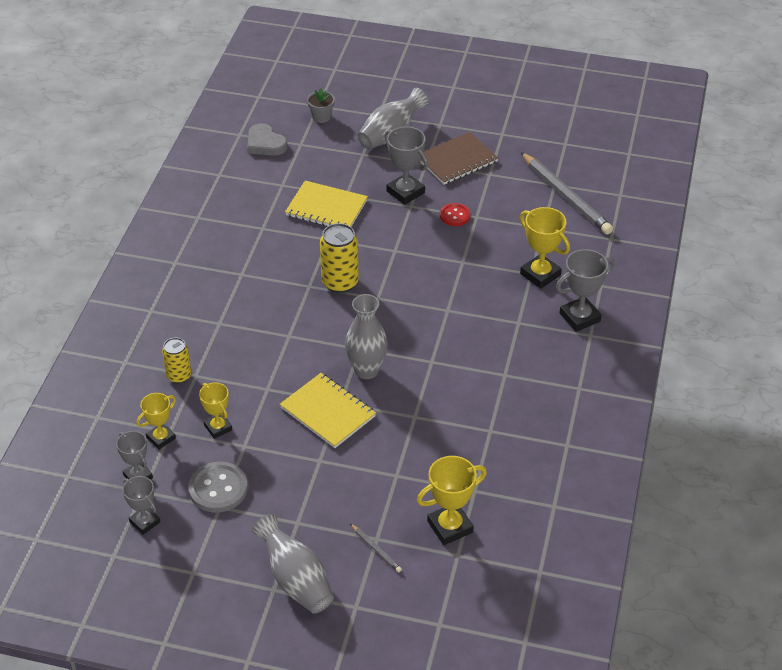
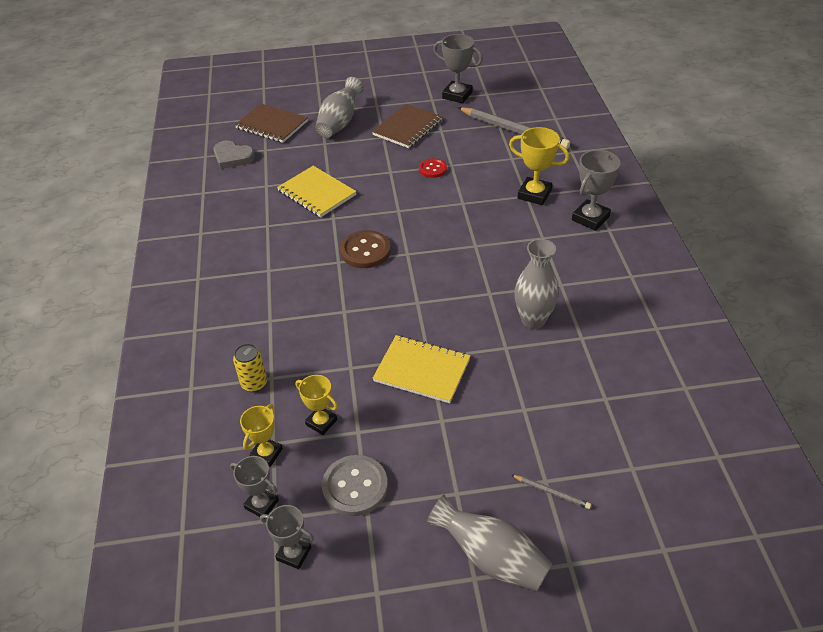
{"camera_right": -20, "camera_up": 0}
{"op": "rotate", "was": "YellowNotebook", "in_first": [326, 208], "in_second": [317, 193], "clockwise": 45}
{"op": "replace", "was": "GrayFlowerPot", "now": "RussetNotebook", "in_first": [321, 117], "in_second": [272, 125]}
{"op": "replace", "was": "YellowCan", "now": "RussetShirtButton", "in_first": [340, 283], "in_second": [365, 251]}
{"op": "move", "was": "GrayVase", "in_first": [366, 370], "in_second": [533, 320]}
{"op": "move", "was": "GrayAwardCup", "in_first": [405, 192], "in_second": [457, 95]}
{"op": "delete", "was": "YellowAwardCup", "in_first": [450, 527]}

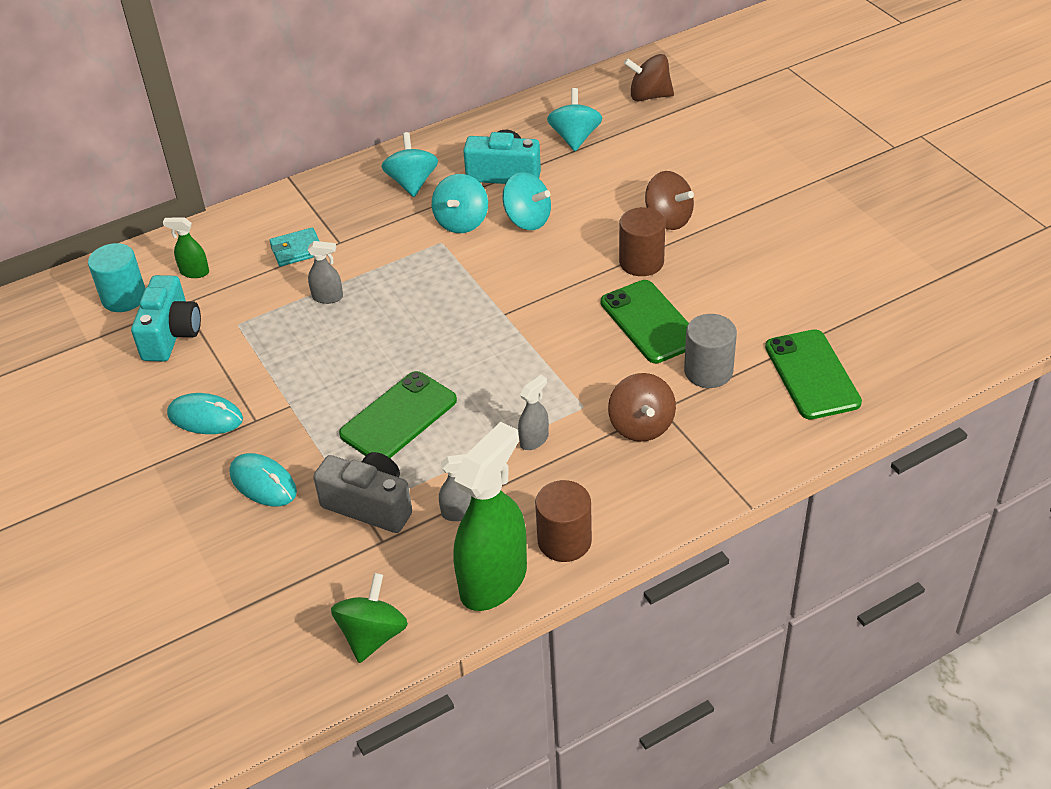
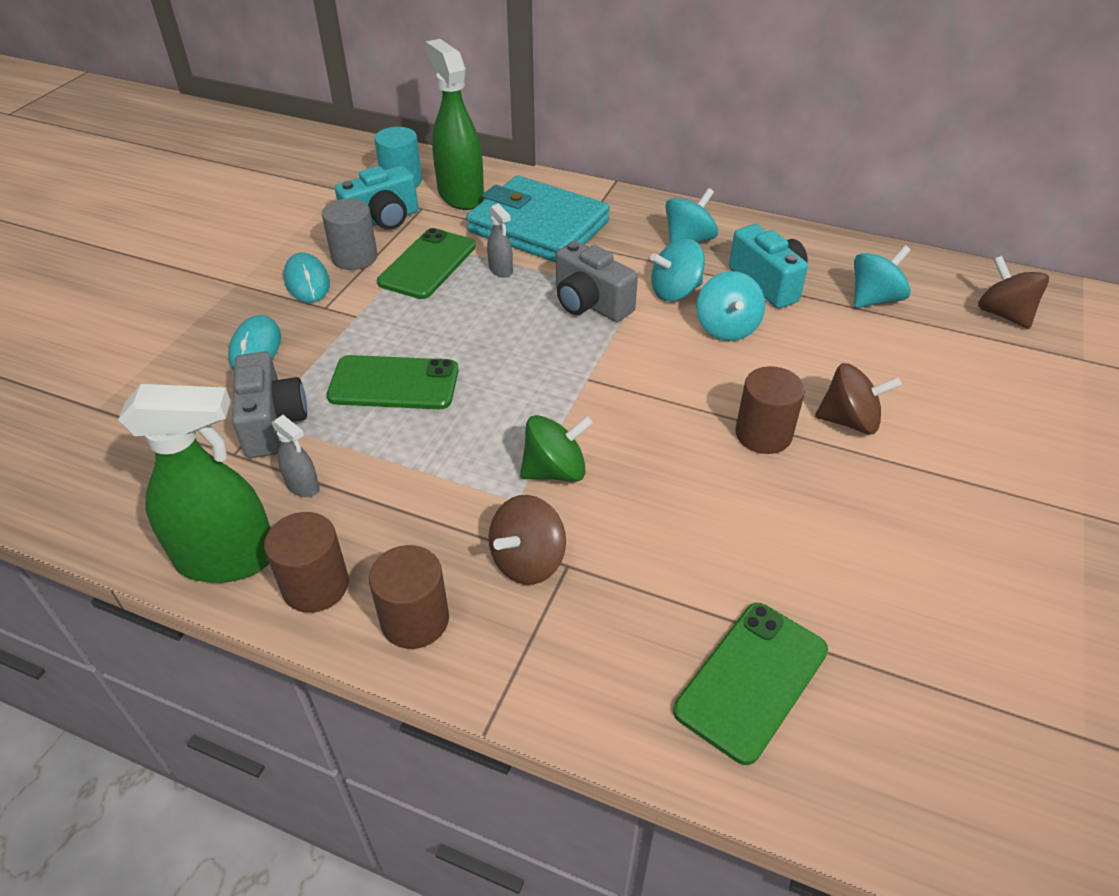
{"camera_right": 50, "camera_up": 0}
{"op": "resize", "was": "GreenSprayer", "in_first": [194, 272], "in_second": [460, 195], "ratio": 2.26}
{"op": "resize", "was": "AquaBillfold", "in_first": [297, 250], "in_second": [538, 227], "ratio": 2.45}
{"op": "move", "was": "GreenToyTop", "in_first": [373, 635], "in_second": [555, 471]}
{"op": "delete", "was": "GraySprayer", "in_first": [534, 440]}
{"op": "move", "was": "GreenSmartphone", "in_first": [649, 322], "in_second": [427, 264]}
{"op": "rotate", "was": "RussetToyTop", "in_first": [668, 219], "in_second": [849, 421], "clockwise": -90}
{"op": "move", "was": "GrayCylinderShape", "in_first": [708, 371], "in_second": [354, 257]}
{"op": "insert", "now": "RussetCylinderShape", "in_second": [415, 620]}
{"op": "insert", "now": "GrayPhotoCamera", "in_second": [590, 303]}

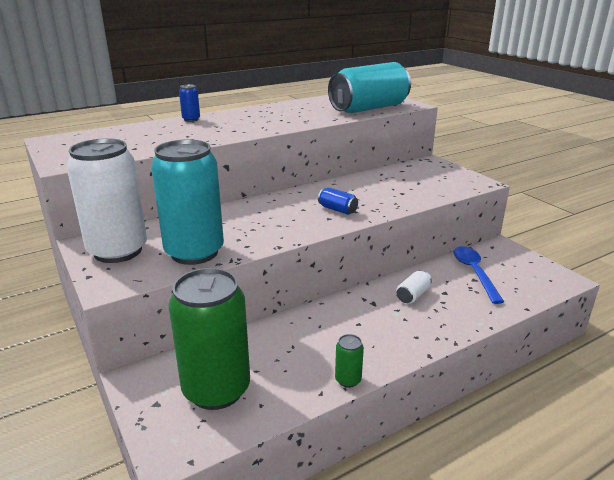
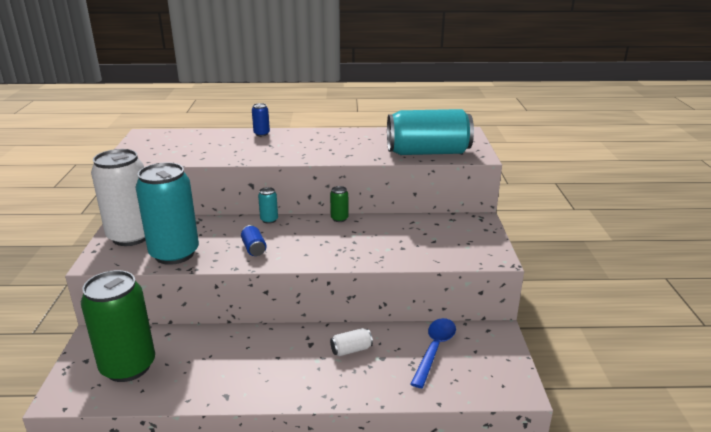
{"camera_right": 30, "camera_up": 0}
{"op": "move", "was": "CobaltCan", "in_first": [337, 210], "in_second": [254, 248]}
{"op": "move", "was": "GreenCan", "in_first": [348, 380], "in_second": [339, 218]}
{"op": "insert", "now": "AquaCan", "in_second": [269, 220]}

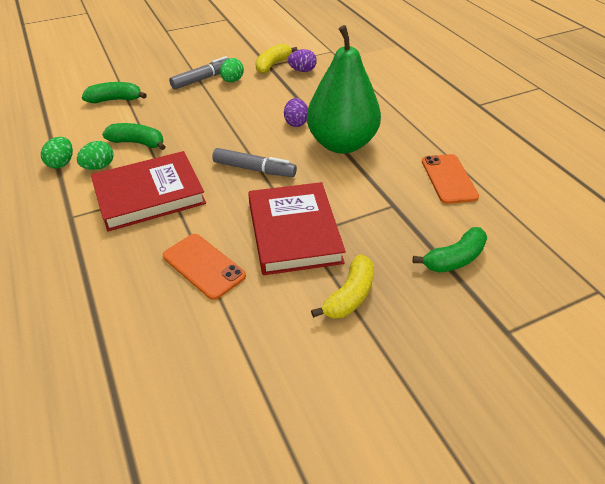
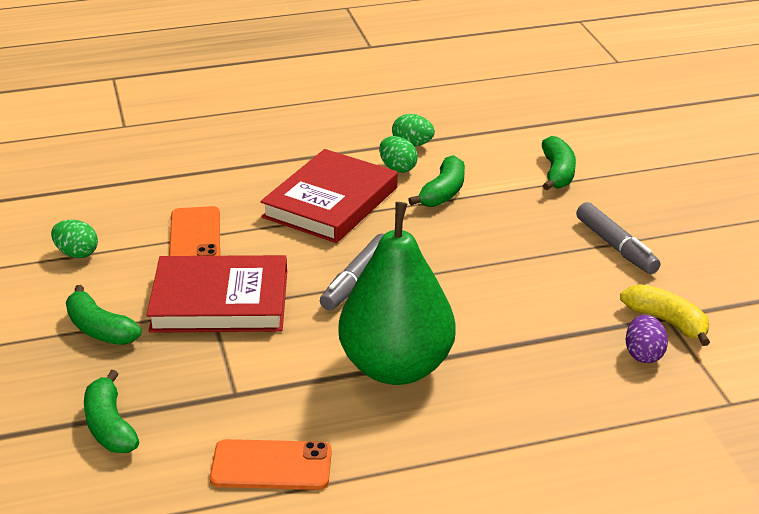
{"camera_right": 100, "camera_up": -10}
{"op": "rotate", "was": "RedBook", "in_first": [149, 195], "in_second": [331, 202], "clockwise": 45}
{"op": "rotate", "was": "OrangeColouredSmartphone", "in_first": [203, 266], "in_second": [195, 236], "clockwise": -60}
{"op": "move", "was": "GreenToyEgg", "in_first": [232, 81], "in_second": [77, 253]}
{"op": "delete", "was": "VioletToyEgg", "in_first": [296, 123]}
{"op": "recolor", "was": "YellowBananaFruit", "now": "GreenBananaFruit", "in_first": [349, 296], "in_second": [100, 329]}

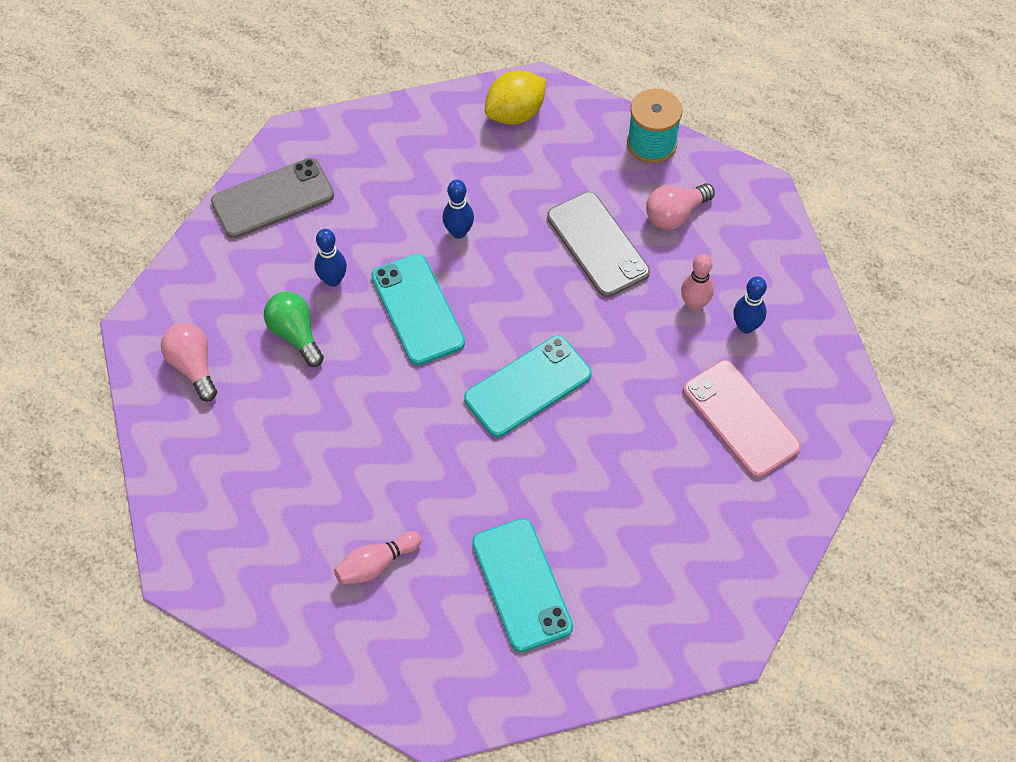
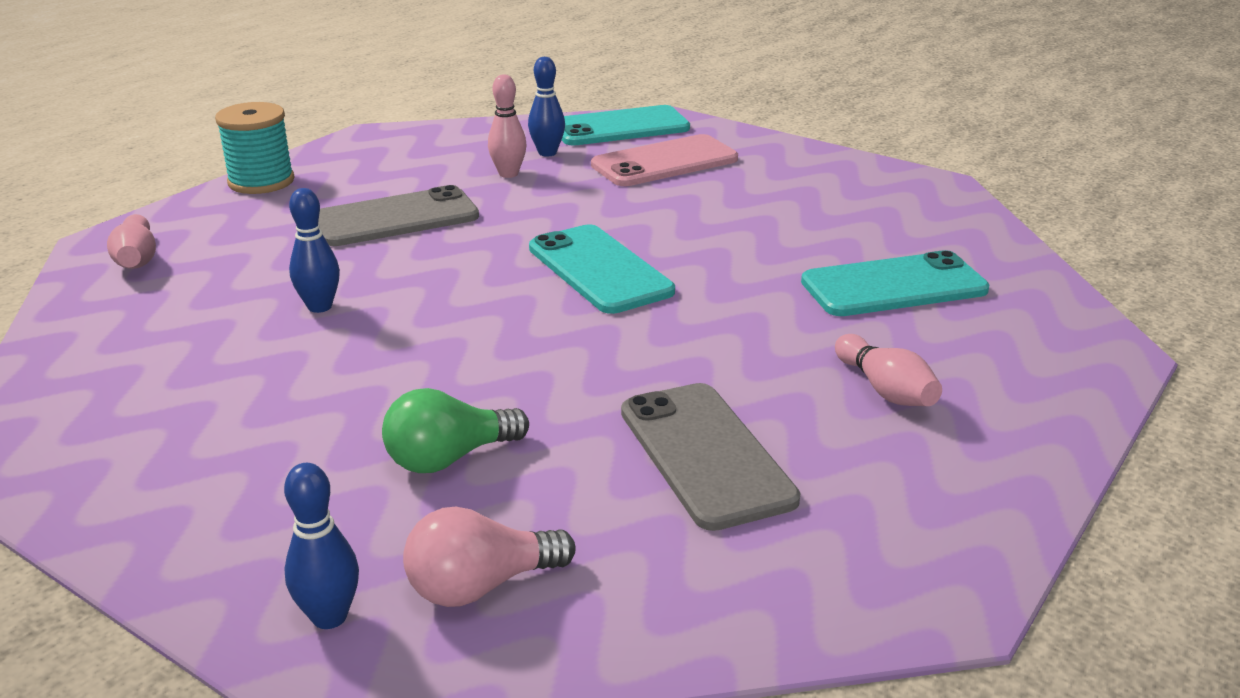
{"camera_right": -85, "camera_up": -30}
{"op": "move", "was": "GraySmartphone", "in_first": [272, 198], "in_second": [705, 455]}
{"op": "move", "was": "CobaltTenpin", "in_first": [333, 280], "in_second": [329, 617]}
{"op": "move", "was": "AquaSmartphone", "in_first": [417, 309], "in_second": [620, 127]}
{"op": "replace", "was": "YellowLemon", "now": "RosePinkTenpin", "in_first": [515, 113], "in_second": [137, 258]}
{"op": "delete", "was": "RosePinkLightbulb", "in_first": [675, 214]}

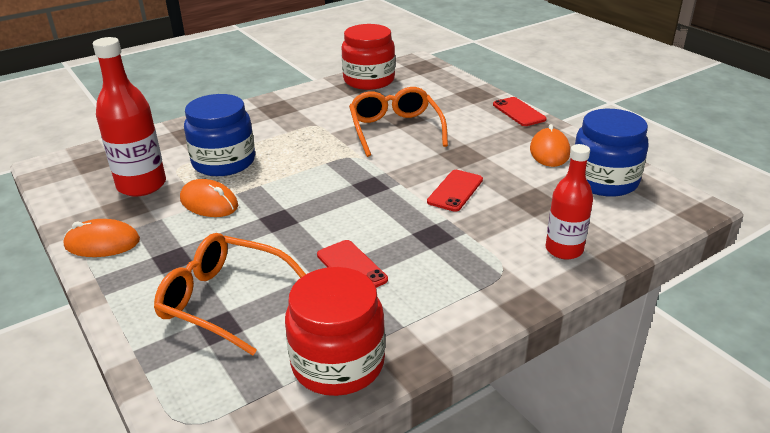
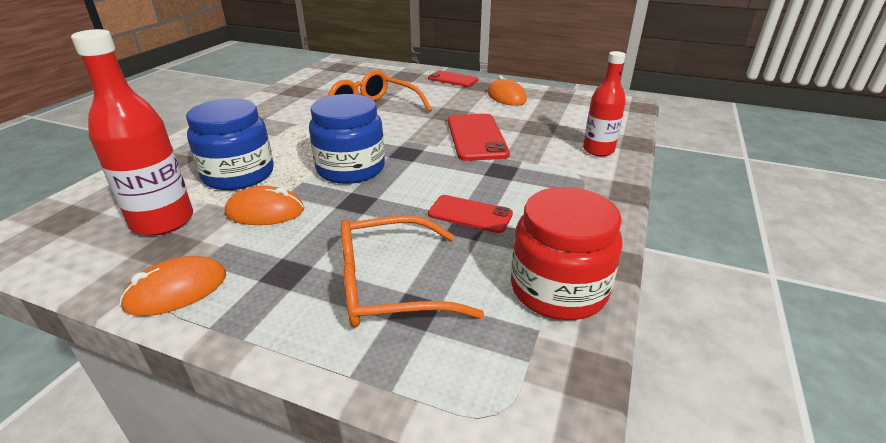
{"camera_right": -35, "camera_up": 0}
{"op": "delete", "was": "RedPreserveJar", "in_first": [369, 80]}
{"op": "resize", "was": "RedSmartphone", "in_first": [455, 191], "in_second": [476, 137], "ratio": 1.57}
{"op": "move", "was": "CobaltPreserveJar", "in_first": [604, 180], "in_second": [351, 169]}

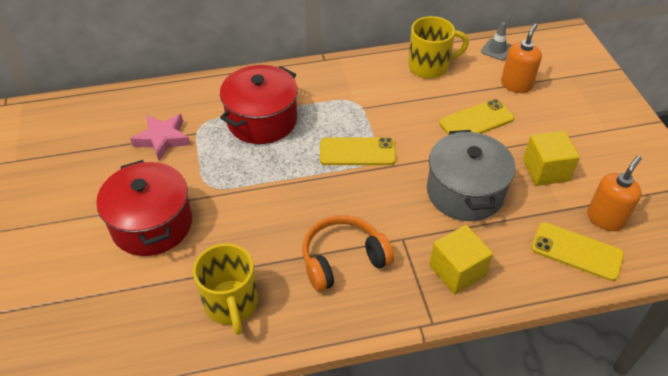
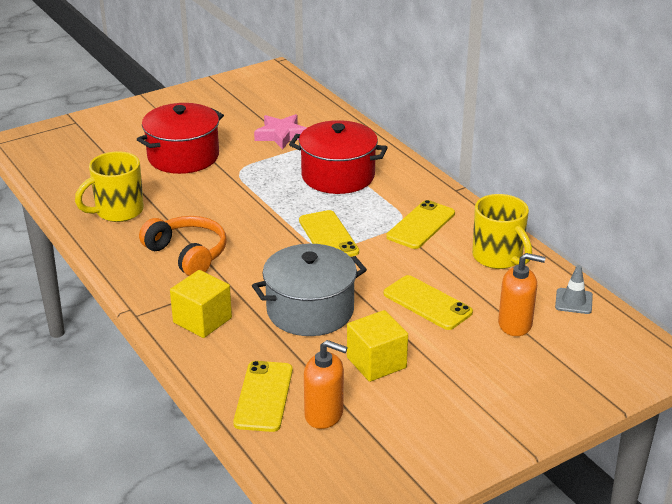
{"camera_right": 70, "camera_up": -15}
{"op": "insert", "now": "YellowSmartphone", "in_second": [421, 225]}

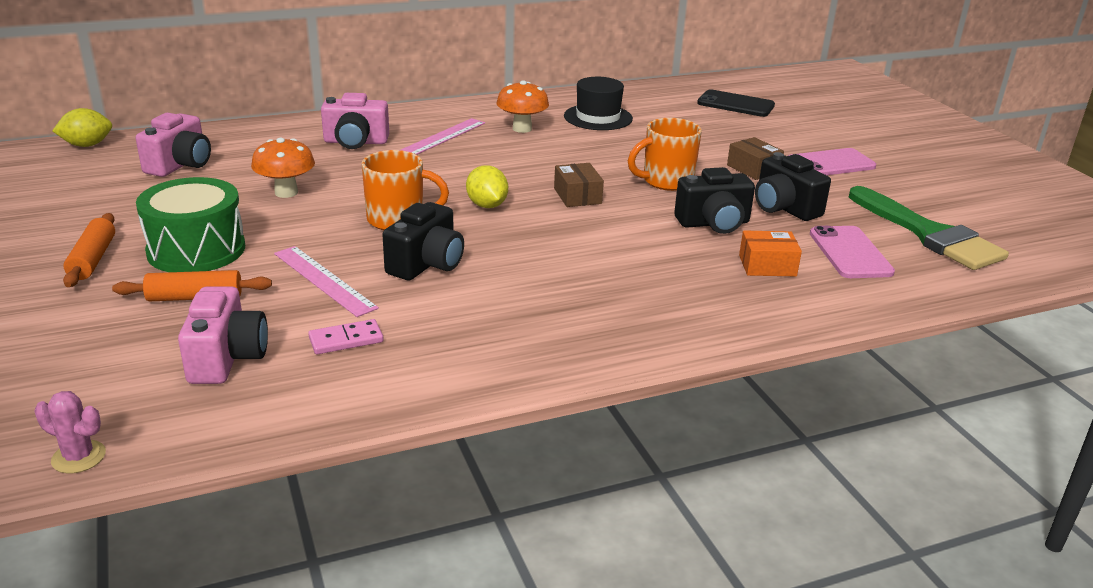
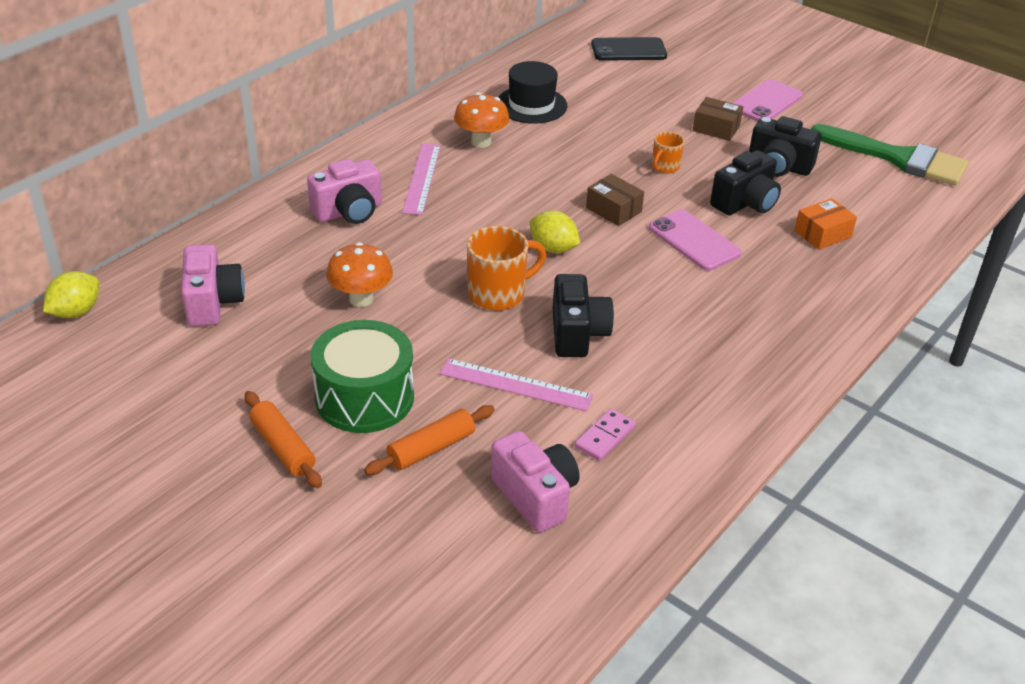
{"camera_right": -30, "camera_up": 10}
{"op": "delete", "was": "RosePinkSaguaroCactus", "in_first": [78, 457]}
{"op": "resize", "was": "OrangeColouredMug", "in_first": [666, 181], "in_second": [664, 167], "ratio": 0.57}
{"op": "move", "was": "RosePinkSmartphone", "in_first": [850, 253], "in_second": [694, 241]}

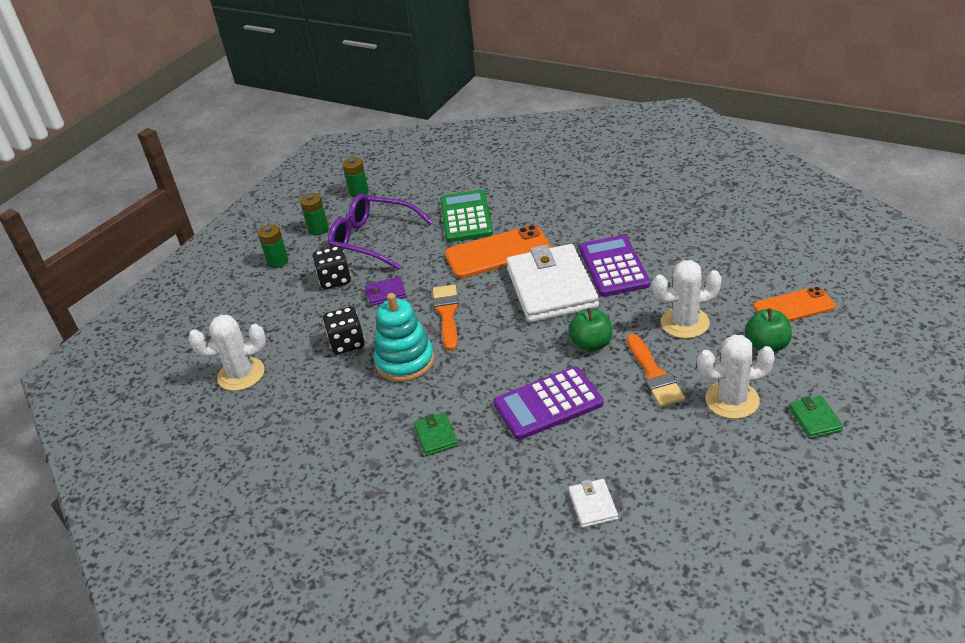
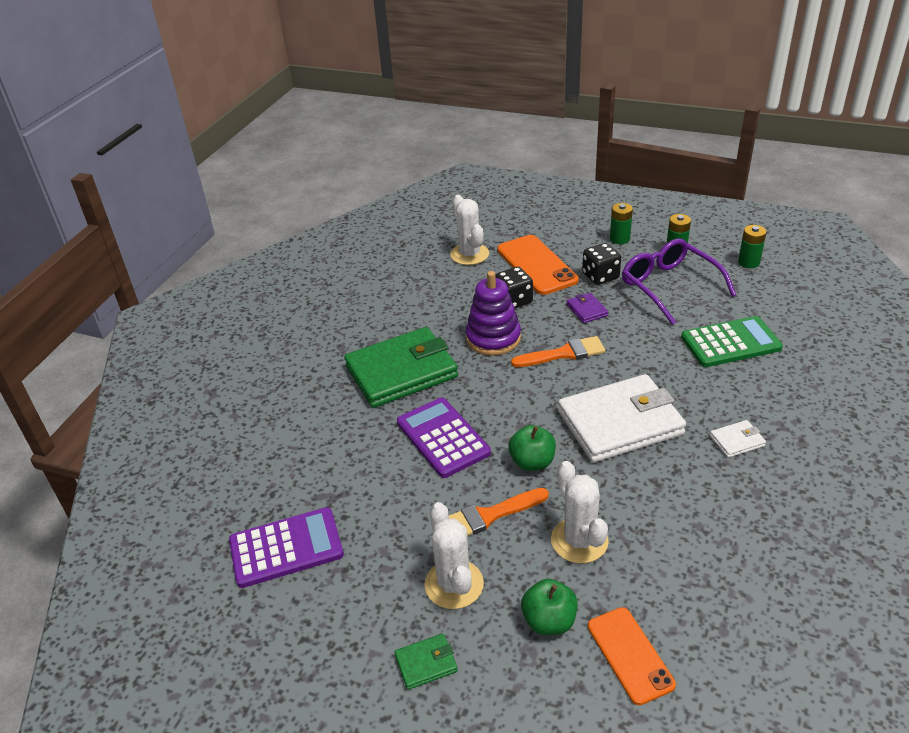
{"camera_right": 80, "camera_up": 0}
{"op": "rotate", "was": "VioletSpectacles", "in_first": [372, 240], "in_second": [669, 286], "clockwise": -45}
{"op": "recolor", "was": "AquaStackingRings", "now": "VioletStackingRings", "in_first": [405, 361], "in_second": [493, 338]}
{"op": "resize", "was": "GreenBillfold", "in_first": [436, 436], "in_second": [401, 372], "ratio": 2.44}
{"op": "move", "was": "OrangeColouredSmartphone", "in_first": [498, 252], "in_second": [536, 265]}
{"op": "move", "was": "SnowWhiteBillfold", "in_first": [593, 505], "in_second": [737, 441]}
{"op": "move", "was": "VioletPocketCalculator", "in_first": [613, 267], "in_second": [286, 548]}

